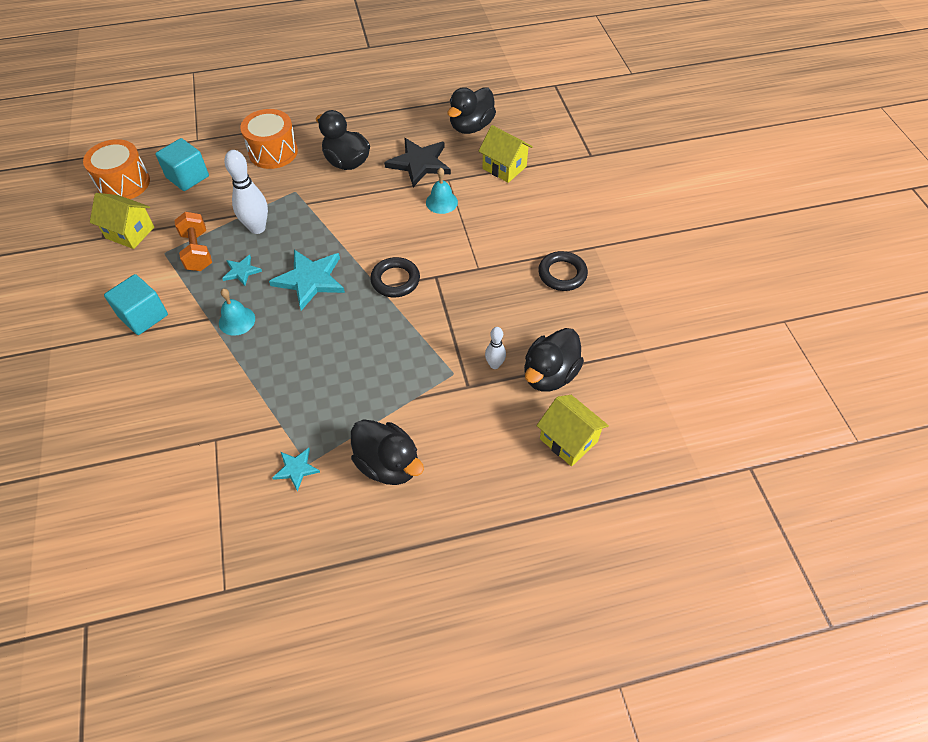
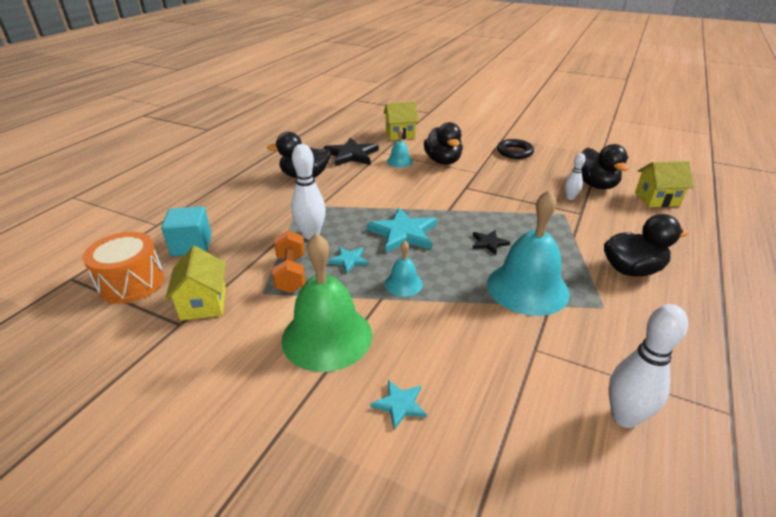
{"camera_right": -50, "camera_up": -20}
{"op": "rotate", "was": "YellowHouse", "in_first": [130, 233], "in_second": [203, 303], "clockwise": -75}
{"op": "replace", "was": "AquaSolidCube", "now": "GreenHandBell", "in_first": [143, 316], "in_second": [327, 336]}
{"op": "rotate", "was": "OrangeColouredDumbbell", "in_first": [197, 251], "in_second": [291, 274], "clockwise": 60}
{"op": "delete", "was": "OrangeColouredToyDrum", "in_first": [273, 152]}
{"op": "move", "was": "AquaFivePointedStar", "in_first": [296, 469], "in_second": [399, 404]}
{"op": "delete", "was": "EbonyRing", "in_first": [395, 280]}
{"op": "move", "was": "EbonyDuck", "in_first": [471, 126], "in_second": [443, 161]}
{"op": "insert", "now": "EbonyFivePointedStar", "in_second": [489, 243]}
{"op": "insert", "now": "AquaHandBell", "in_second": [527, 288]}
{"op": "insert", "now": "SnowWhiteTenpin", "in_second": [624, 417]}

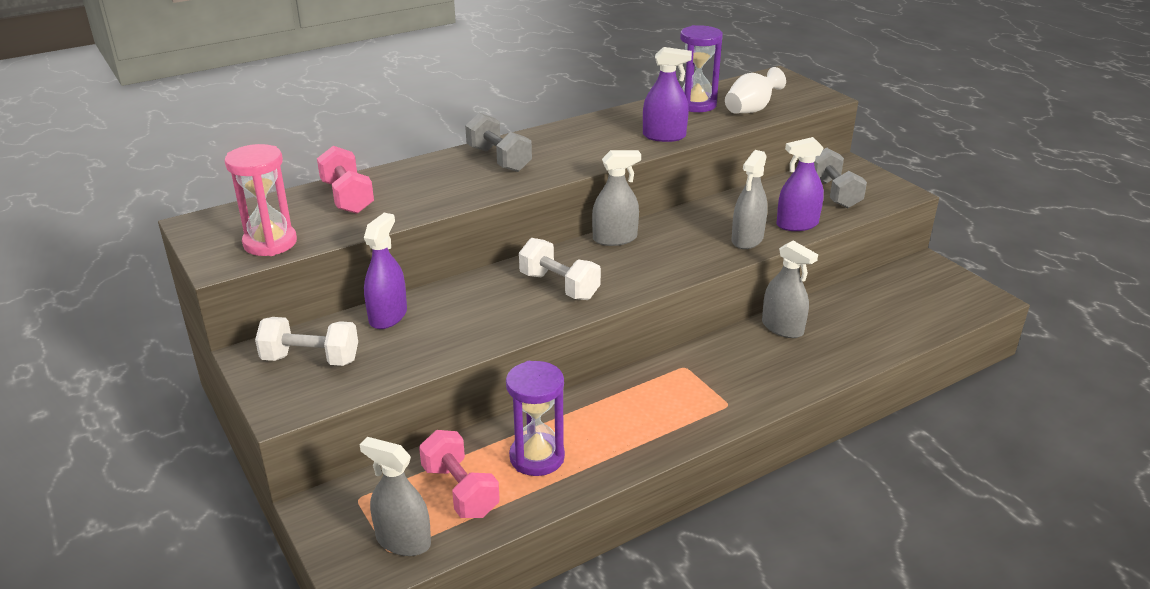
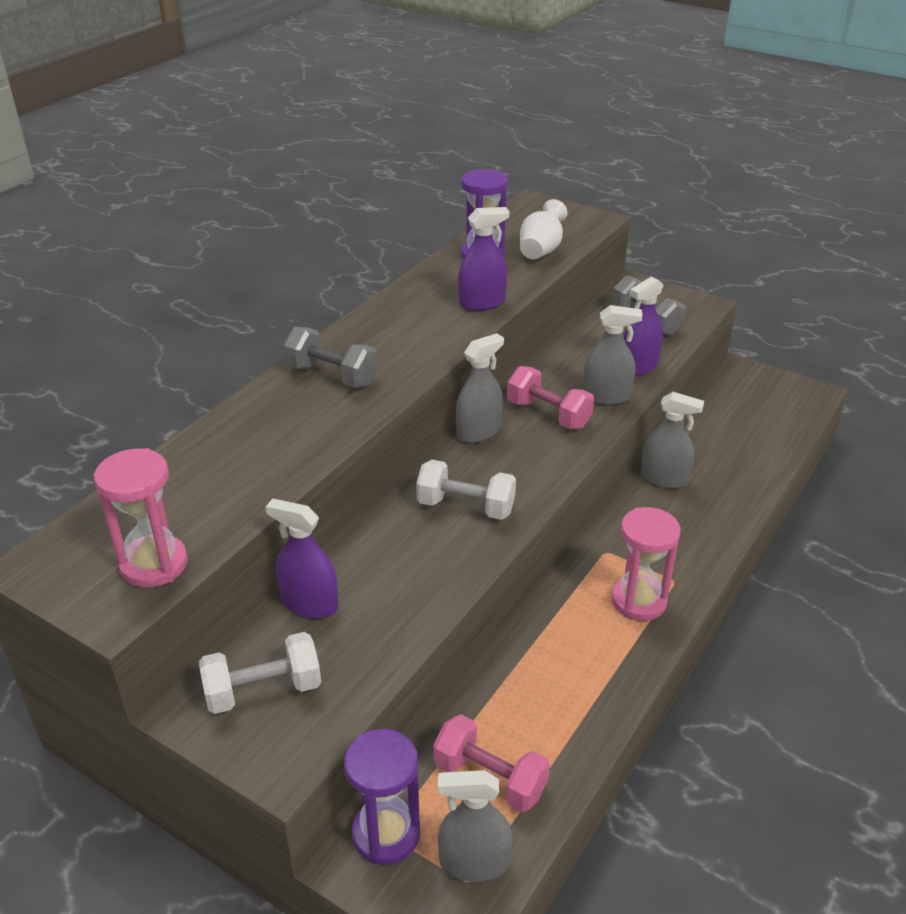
{"camera_right": -25, "camera_up": 5}
{"op": "move", "was": "RosePinkDumbbell", "in_first": [347, 197], "in_second": [548, 414]}
{"op": "rotate", "was": "VioletSprayer", "in_first": [388, 316], "in_second": [309, 604], "clockwise": -60}
{"op": "move", "was": "VioletHourglass", "in_first": [537, 457], "in_second": [386, 834]}
{"op": "rotate", "was": "GraySprayer", "in_first": [747, 239], "in_second": [606, 396], "clockwise": -90}
{"op": "insert", "now": "RosePinkHourglass", "in_second": [638, 601]}

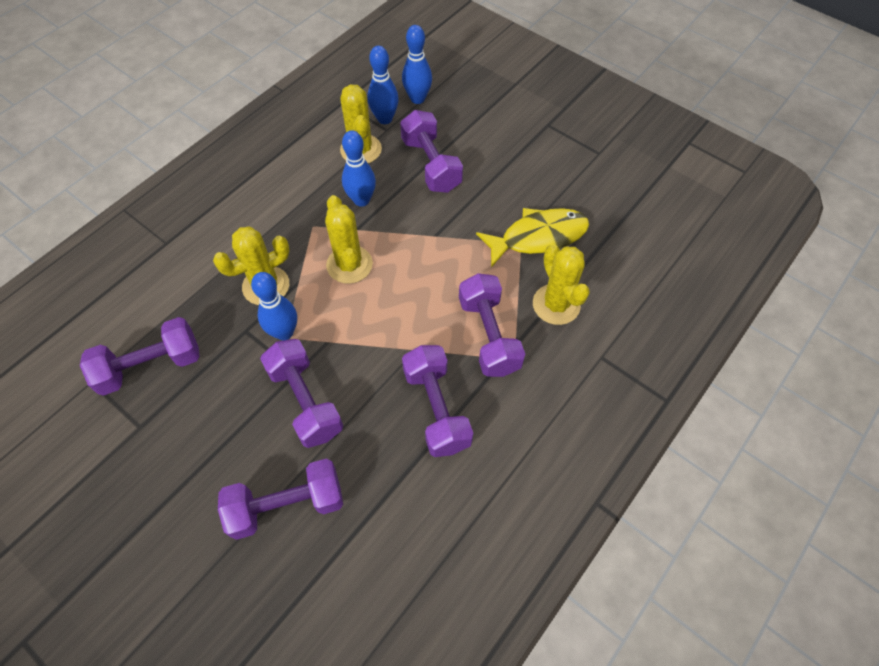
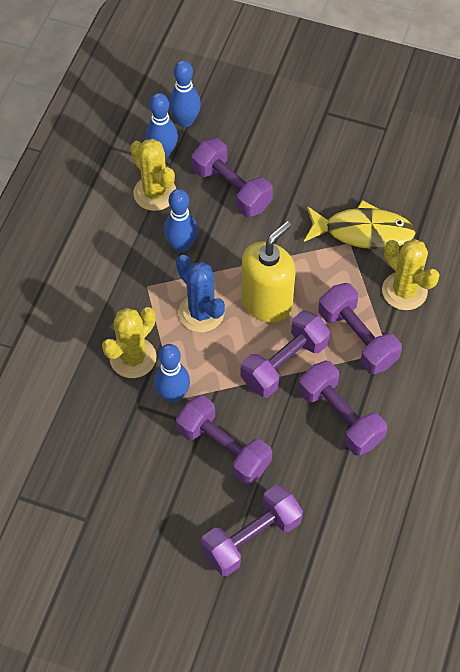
{"camera_right": -20, "camera_up": 0}
{"op": "move", "was": "VioletDumbbell", "in_first": [151, 366], "in_second": [284, 363]}
{"op": "recolor", "was": "YellowSaguaroCactus", "now": "CobaltSaguaroCactus", "in_first": [349, 265], "in_second": [201, 313]}
{"op": "rotate", "was": "YellowFish", "in_first": [538, 237], "in_second": [363, 232], "clockwise": 45}
{"op": "insert", "now": "YellowSoapDispenser", "in_second": [267, 302]}

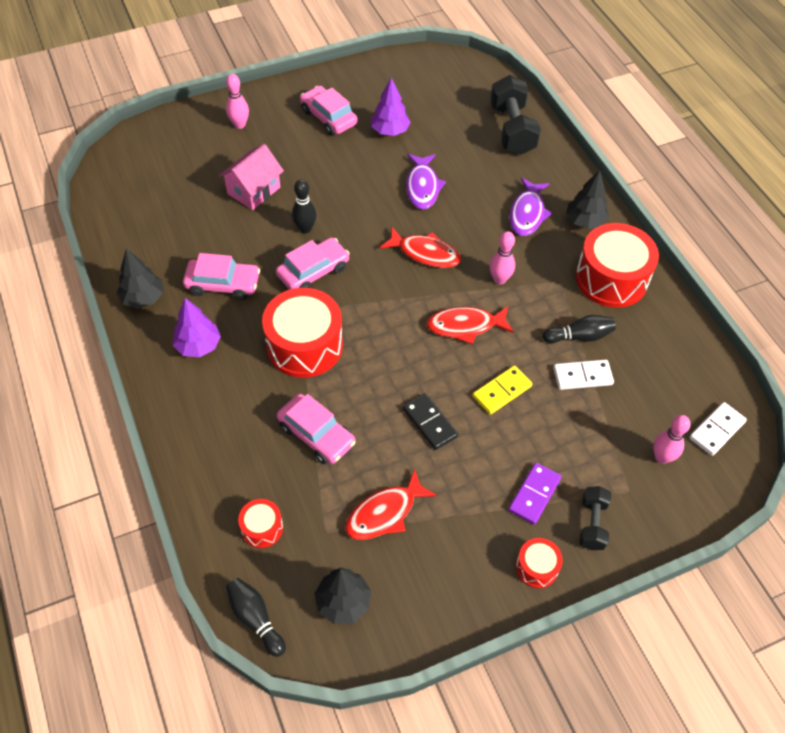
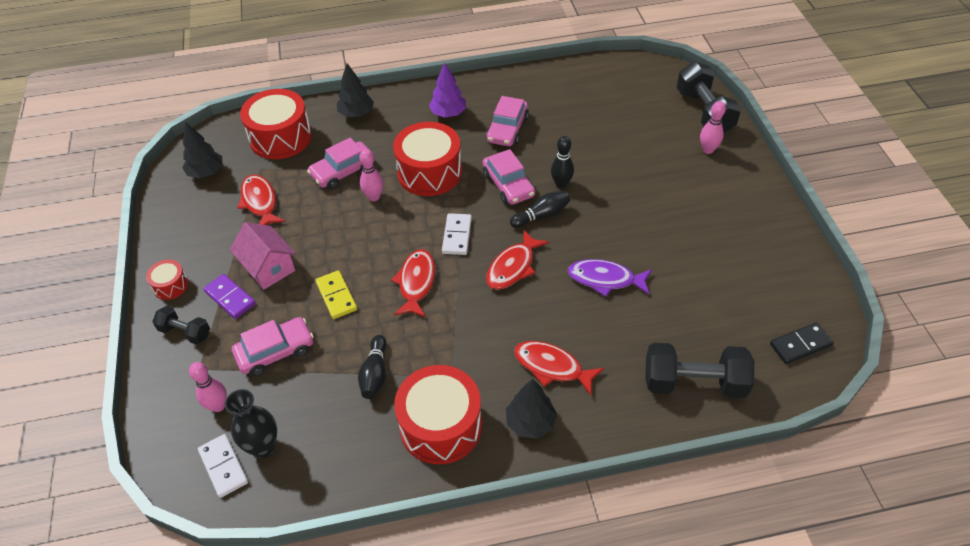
{"camera_right": 105, "camera_up": -5}
{"op": "move", "was": "EbonyFirTree", "in_first": [143, 298], "in_second": [356, 113]}
{"op": "move", "was": "RosePinkHouse", "in_first": [254, 190], "in_second": [268, 267]}
{"op": "move", "was": "EbonyTenpin", "in_first": [255, 619], "in_second": [541, 215]}
{"op": "resize", "was": "RedToyDrum", "in_first": [262, 528], "in_second": [280, 137], "ratio": 2.08}
{"op": "move", "was": "RosePinkAutomobile", "in_first": [328, 117], "in_second": [275, 351]}
{"op": "delete", "was": "VioletFirTree", "in_first": [390, 131]}
{"op": "move", "was": "EbonyDomino", "in_first": [429, 423], "in_second": [800, 345]}
{"op": "move", "was": "RosePinkTenpin", "in_first": [499, 279], "in_second": [374, 197]}
{"op": "recolor", "was": "VioletFish", "now": "RedFish", "in_first": [527, 213], "in_second": [552, 367]}
{"op": "move", "was": "SnowWhiteDomino", "in_first": [582, 376], "in_second": [457, 236]}
{"op": "insert", "now": "EbonyVase", "in_second": [263, 447]}
{"op": "insert", "now": "EbonyDumbbell", "in_second": [704, 112]}

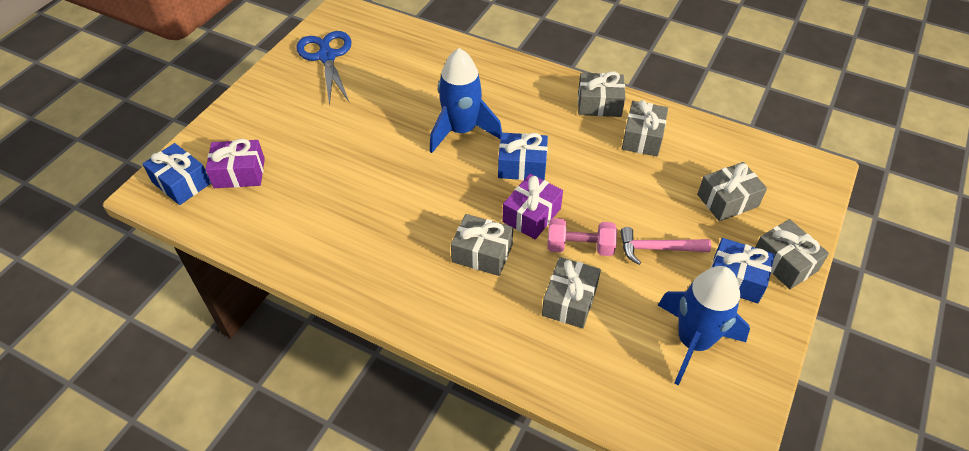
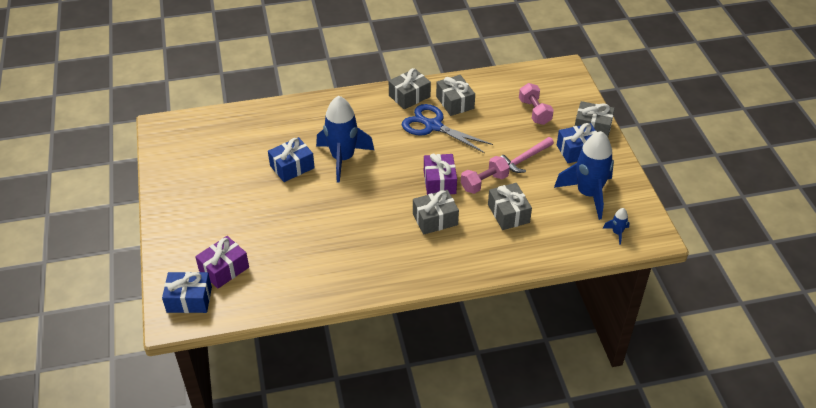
{"camera_right": -40, "camera_up": -5}
{"op": "move", "was": "CobaltShears", "in_first": [326, 56], "in_second": [433, 126]}
{"op": "move", "was": "CobaltGift", "in_first": [522, 166], "in_second": [292, 167]}
{"op": "replace", "was": "GrayGift", "now": "RosePinkDumbbell", "in_first": [727, 200], "in_second": [534, 112]}
{"op": "insert", "now": "CobaltSpaceship", "in_second": [617, 233]}

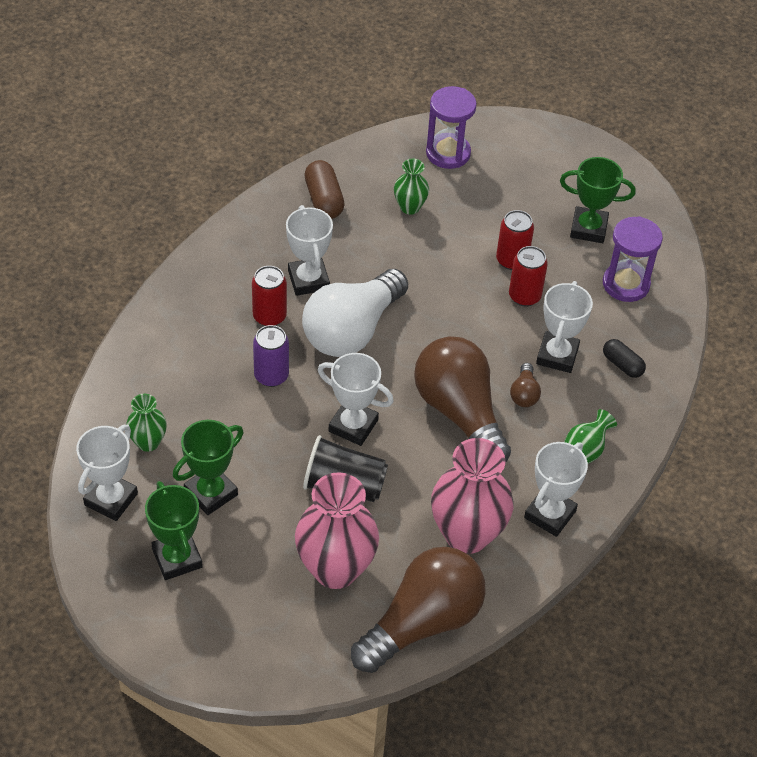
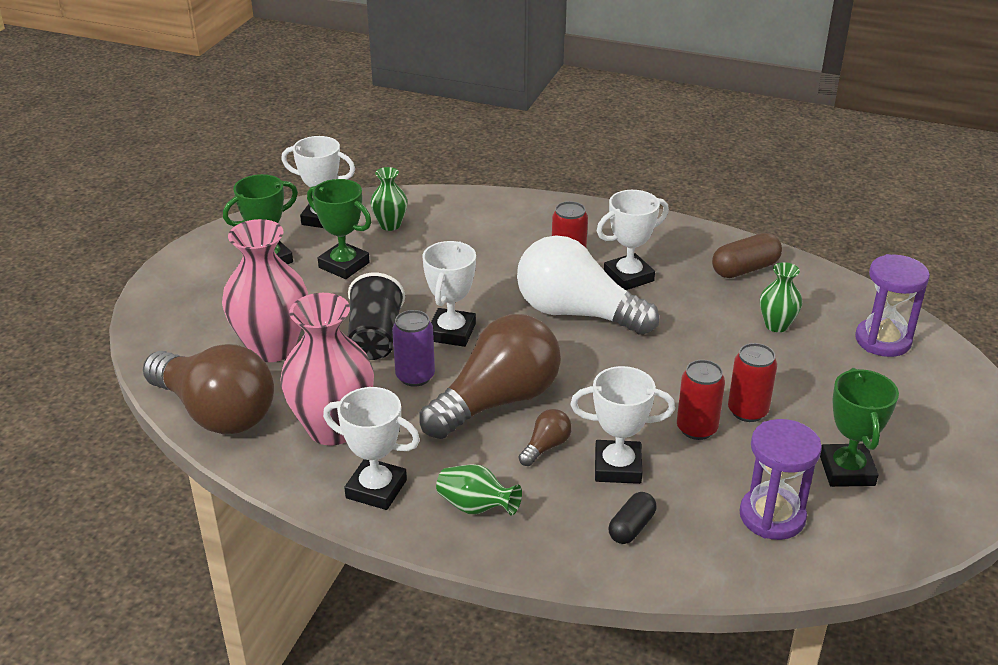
{"camera_right": 80, "camera_up": -15}
{"op": "move", "was": "VioletCan", "in_first": [271, 376], "in_second": [415, 376]}
{"op": "rotate", "was": "RussetLightbulb", "in_first": [524, 394], "in_second": [546, 447], "clockwise": 135}

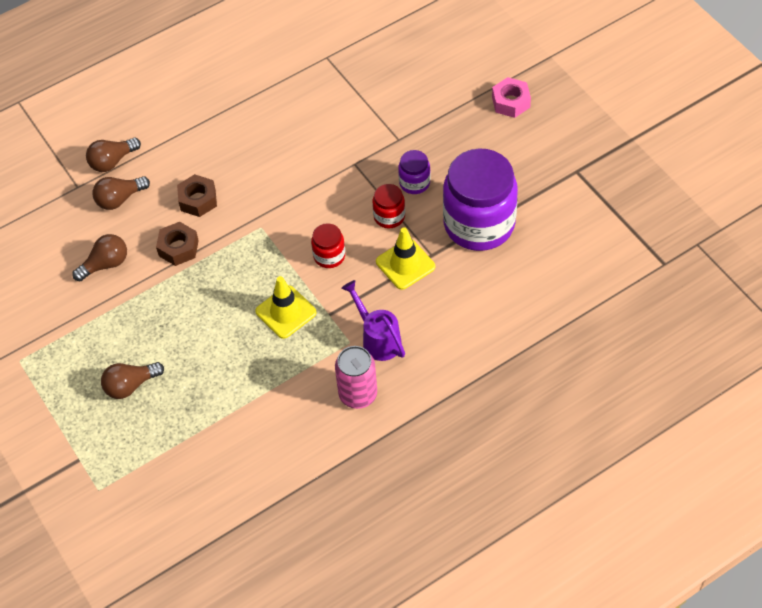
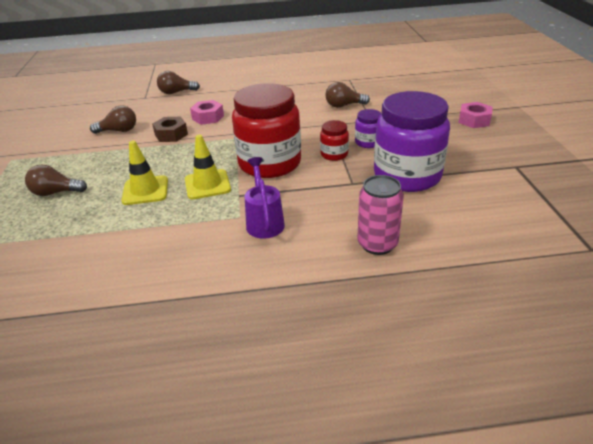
{"camera_right": 25, "camera_up": -20}
{"op": "move", "was": "RussetLightbulb", "in_first": [120, 199], "in_second": [344, 105]}
{"op": "recolor", "was": "RussetNut", "now": "RosePinkNut", "in_first": [198, 200], "in_second": [208, 117]}
{"op": "resize", "was": "RedPreserveJar", "in_first": [329, 256], "in_second": [269, 163], "ratio": 2.24}
{"op": "move", "was": "RosePinkCan", "in_first": [358, 394], "in_second": [377, 244]}
{"op": "move", "was": "YellowSafetyCone", "in_first": [405, 264], "in_second": [145, 190]}

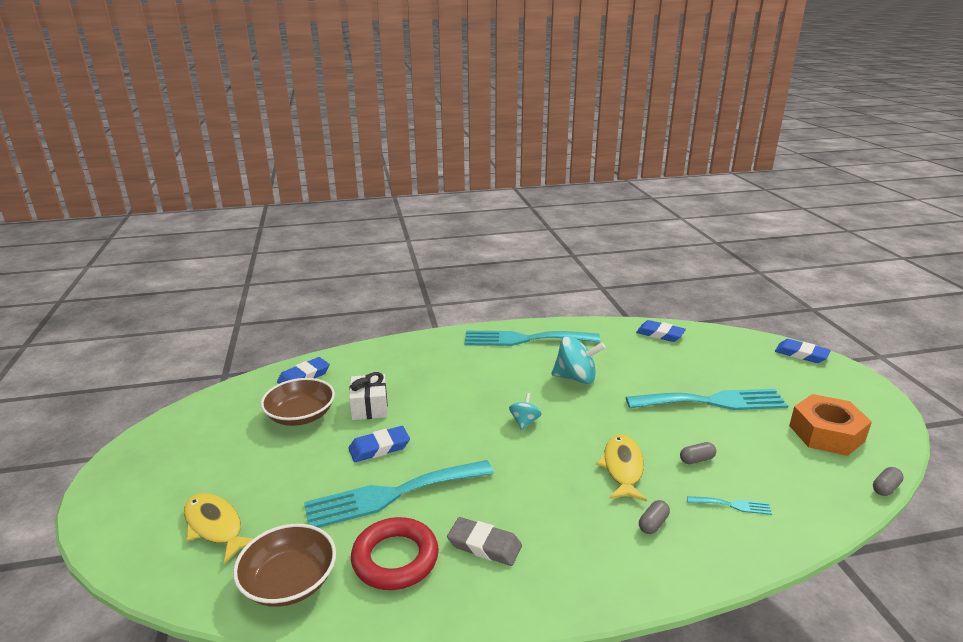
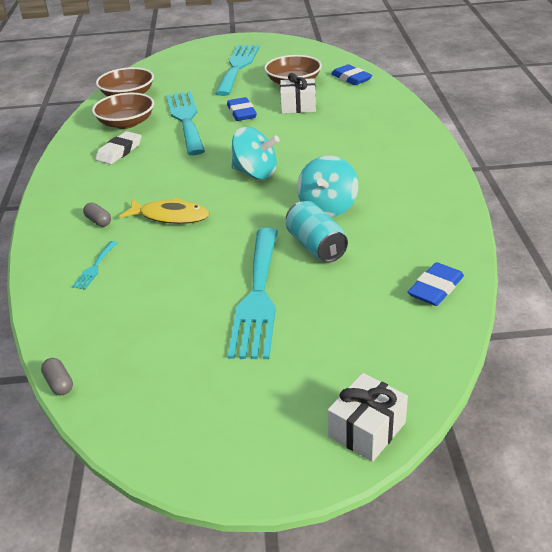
{"camera_right": 100, "camera_up": 10}
{"op": "delete", "was": "YellowFish", "in_first": [215, 526]}
{"op": "replace", "was": "RedRing", "now": "RussetDeepDish", "in_first": [395, 558], "in_second": [126, 123]}
{"op": "recolor", "was": "GrayPencilEraser", "now": "SnowWhitePencilEraser", "in_first": [484, 545], "in_second": [119, 151]}
{"op": "move", "was": "AquaDinnerFork", "in_first": [524, 339], "in_second": [238, 67]}
{"op": "resize", "was": "AquaToyTop", "in_first": [524, 422], "in_second": [255, 173], "ratio": 1.78}
{"op": "delete", "was": "GrayCapsule", "in_first": [696, 459]}
{"op": "replace", "was": "CobaltPencilEraser", "now": "SnowWhiteGift", "in_first": [801, 354], "in_second": [367, 429]}
{"op": "delete", "was": "OrangeColouredNut", "in_first": [826, 433]}
{"op": "insert", "now": "AquaCan", "in_second": [316, 246]}

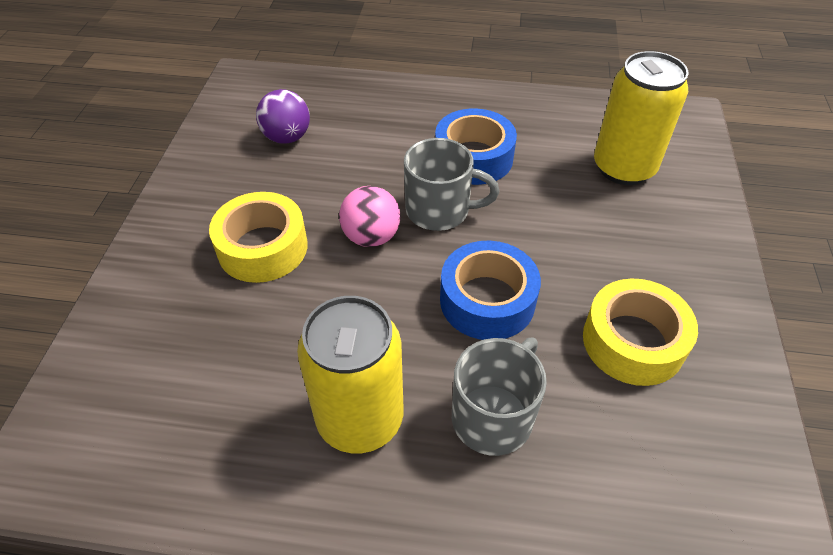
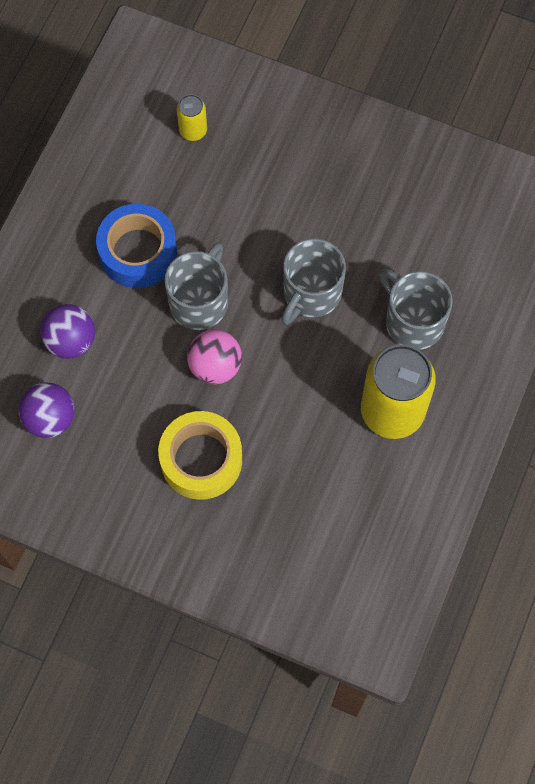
{"camera_right": -75, "camera_up": 20}
{"op": "replace", "was": "CobaltStickyTape", "now": "GrayMug", "in_first": [487, 300], "in_second": [311, 293]}
{"op": "delete", "was": "YellowStickyTape", "in_first": [633, 341]}
{"op": "resize", "was": "YellowCan", "in_first": [623, 168], "in_second": [193, 130], "ratio": 0.47}
{"op": "insert", "now": "VioletBall", "in_second": [71, 341]}

